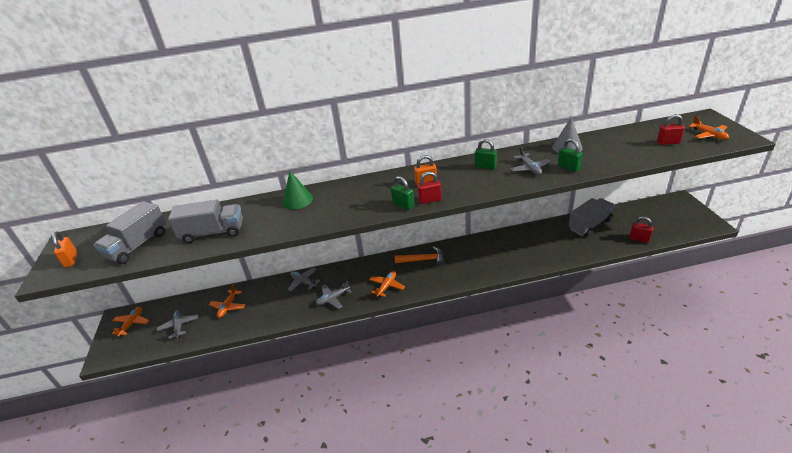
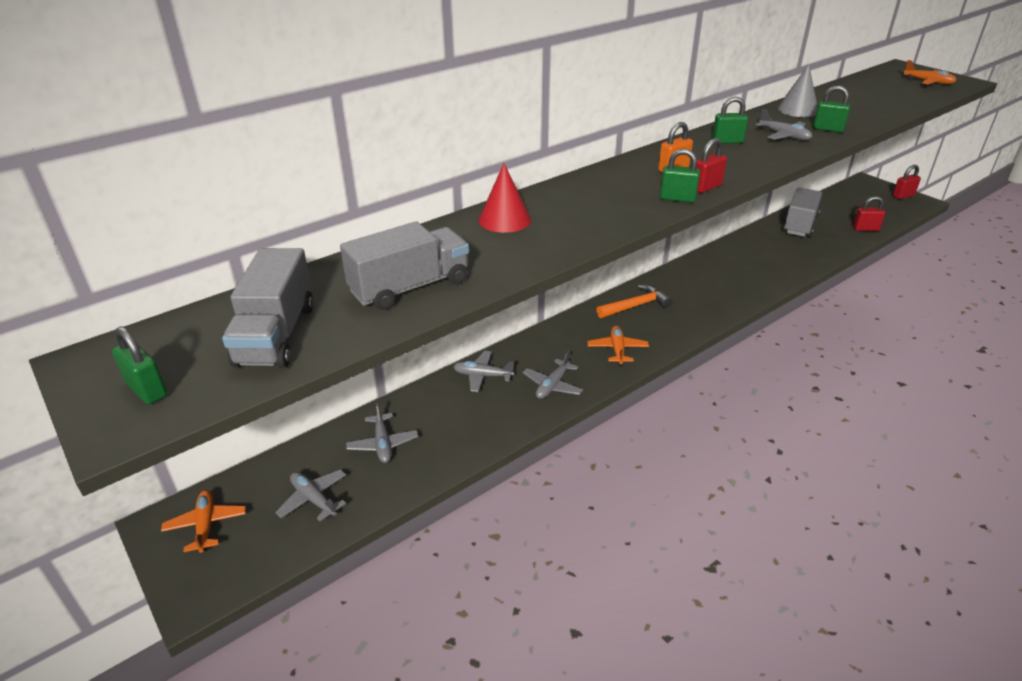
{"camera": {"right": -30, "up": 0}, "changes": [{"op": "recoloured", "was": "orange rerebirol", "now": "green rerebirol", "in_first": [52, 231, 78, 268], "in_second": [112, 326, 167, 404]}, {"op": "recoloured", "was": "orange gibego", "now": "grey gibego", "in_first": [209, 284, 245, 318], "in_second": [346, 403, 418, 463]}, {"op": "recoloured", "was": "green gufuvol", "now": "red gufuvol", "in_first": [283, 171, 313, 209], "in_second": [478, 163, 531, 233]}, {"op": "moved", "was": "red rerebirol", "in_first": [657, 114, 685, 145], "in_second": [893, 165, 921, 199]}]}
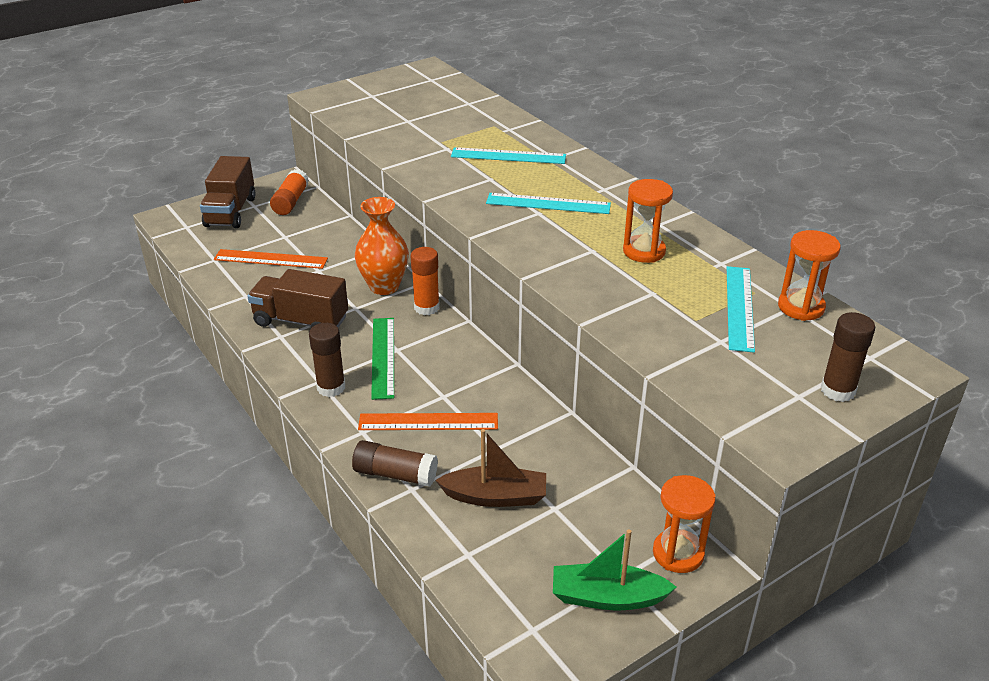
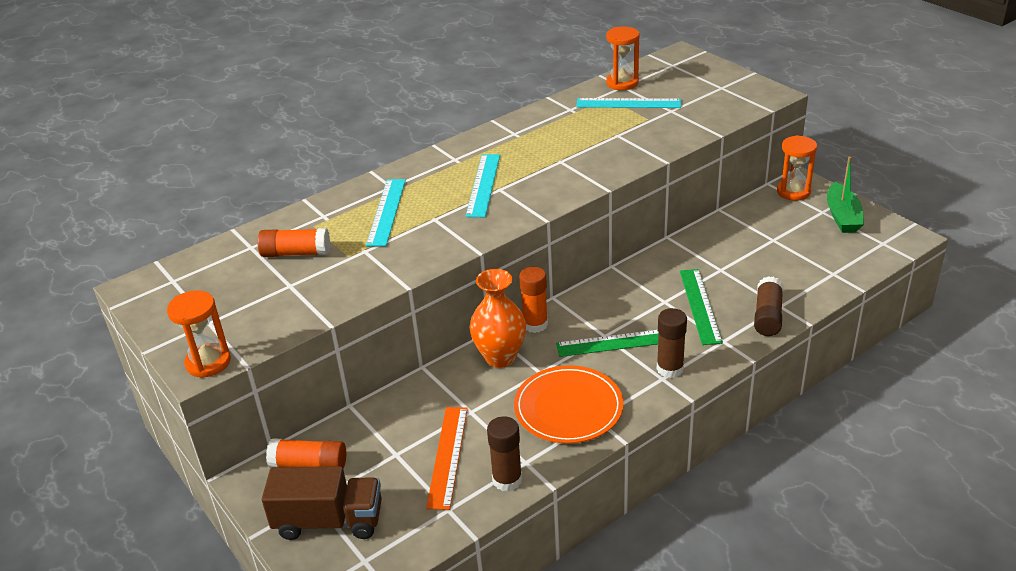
{"camera": {"right": -90, "up": 0}, "changes": [{"op": "moved", "was": "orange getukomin", "in_first": [623, 179, 673, 263], "in_second": [167, 290, 231, 378]}, {"op": "added", "now": "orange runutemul", "in_second": [258, 228, 330, 257]}, {"op": "moved", "was": "brown runutemul", "in_first": [821, 312, 875, 402], "in_second": [487, 416, 522, 491]}, {"op": "replaced", "was": "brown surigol", "now": "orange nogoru", "in_first": [247, 269, 348, 329], "in_second": [514, 365, 624, 443]}, {"op": "recoloured", "was": "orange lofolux", "now": "green lofolux", "in_first": [358, 413, 498, 430], "in_second": [680, 269, 723, 345]}, {"op": "removed", "was": "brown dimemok", "in_first": [435, 429, 546, 507]}]}
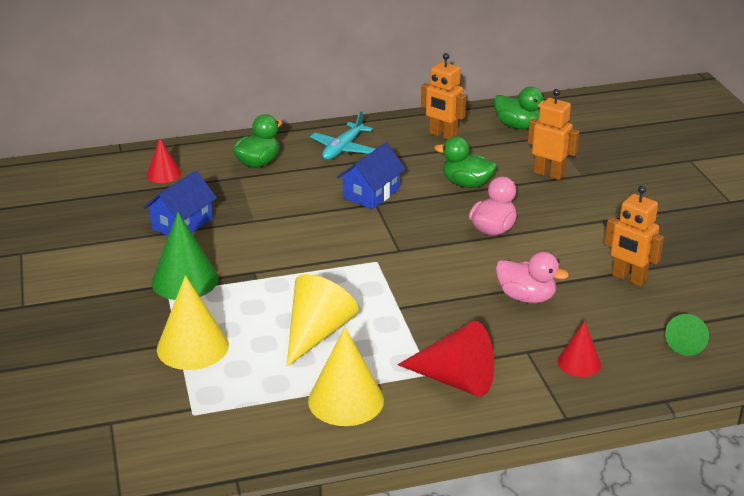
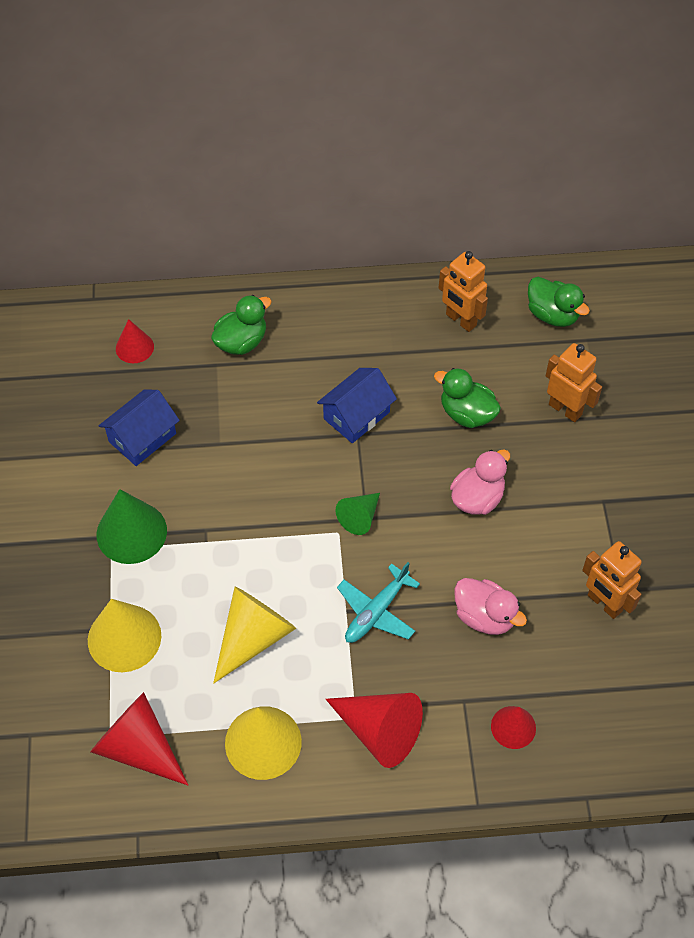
{"camera": {"right": 10, "up": 25}, "changes": [{"op": "added", "now": "red gufuvol", "in_second": [90, 692, 188, 785]}, {"op": "moved", "was": "green gufuvol", "in_first": [665, 314, 709, 356], "in_second": [336, 493, 380, 535]}, {"op": "moved", "was": "turquoise gibego", "in_first": [310, 111, 375, 160], "in_second": [337, 562, 420, 643]}]}
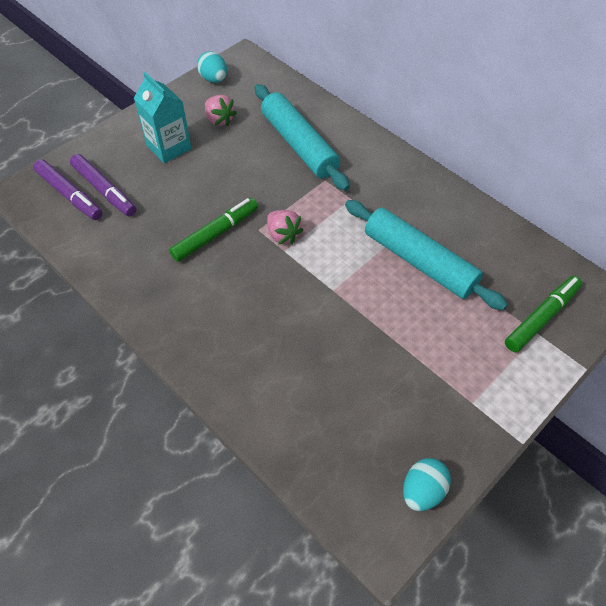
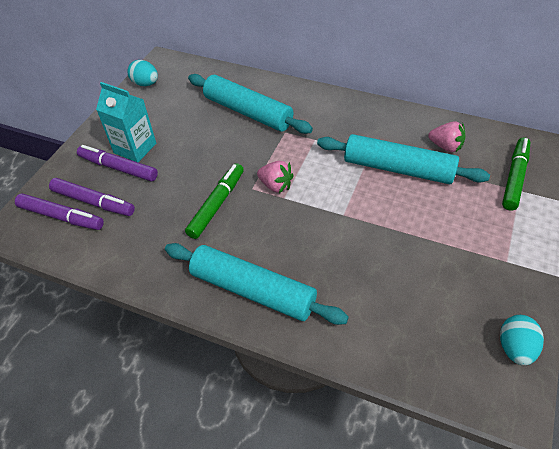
{"camera": {"right": -20, "up": -5}, "changes": [{"op": "added", "now": "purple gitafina", "in_second": [77, 145, 158, 182]}, {"op": "added", "now": "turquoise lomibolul", "in_second": [165, 243, 349, 325]}, {"op": "moved", "was": "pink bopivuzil", "in_first": [205, 95, 237, 126], "in_second": [428, 121, 465, 152]}]}
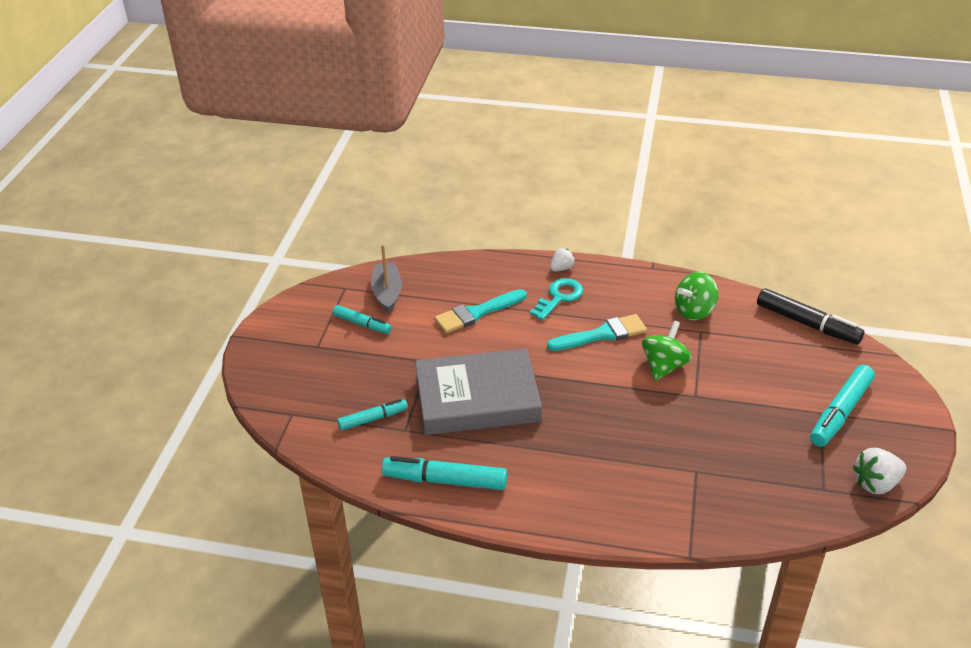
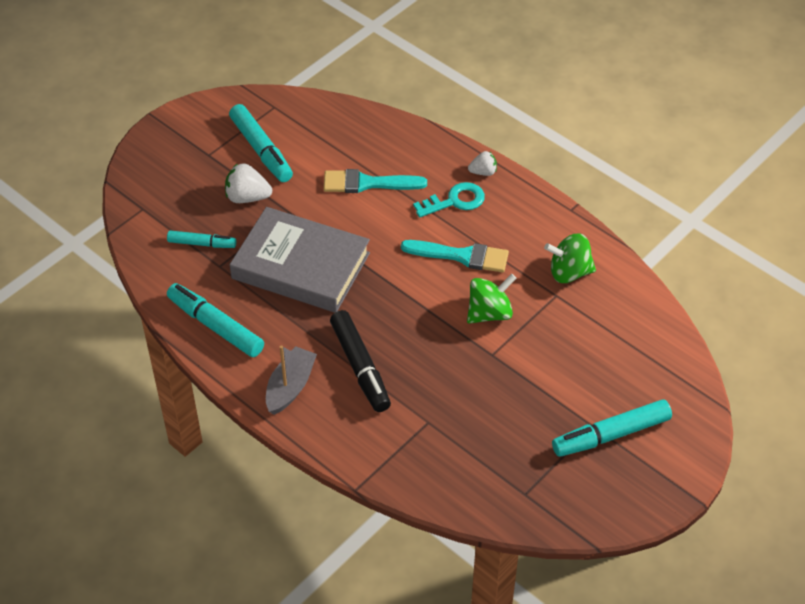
{"camera": {"right": 30, "up": 10}, "changes": [{"op": "moved", "was": "white bopivuzil", "in_first": [853, 448, 906, 494], "in_second": [225, 163, 272, 203]}, {"op": "resized", "was": "turquoise gitafina", "in_first": [333, 305, 392, 334], "in_second": [229, 104, 293, 182], "ratio": 1.65}, {"op": "moved", "was": "grey dimemok", "in_first": [371, 244, 402, 313], "in_second": [266, 345, 317, 415]}, {"op": "moved", "was": "black gitafina", "in_first": [757, 288, 864, 344], "in_second": [330, 310, 391, 412]}]}
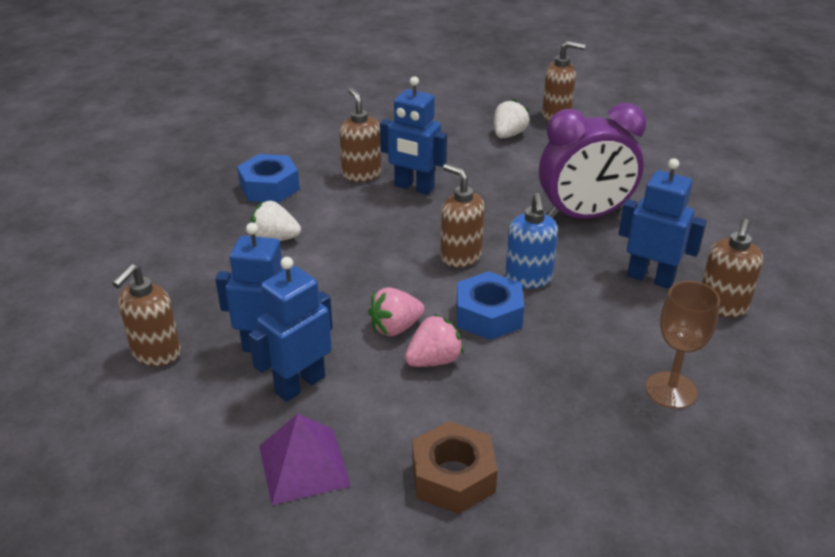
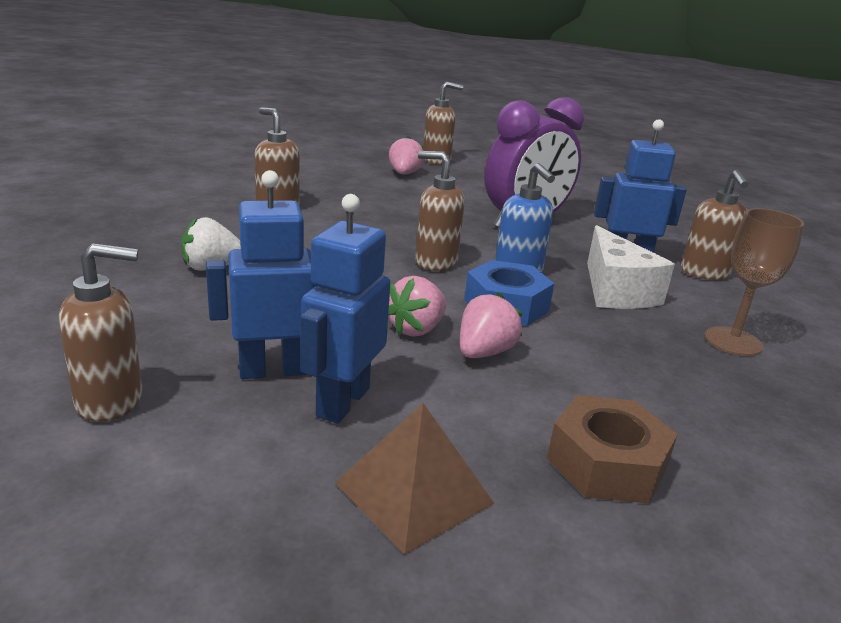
{"camera": {"right": -25, "up": -10}, "changes": [{"op": "turned", "was": "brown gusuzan", "in_first": [112, 264, 181, 366], "in_second": [59, 243, 142, 422], "clockwise": -105}, {"op": "recoloured", "was": "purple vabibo", "now": "brown vabibo", "in_first": [259, 414, 351, 505], "in_second": [335, 403, 494, 554]}, {"op": "recoloured", "was": "white bopivuzil", "now": "pink bopivuzil", "in_first": [494, 99, 529, 139], "in_second": [389, 136, 424, 175]}, {"op": "added", "now": "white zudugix", "in_second": [587, 225, 675, 309]}, {"op": "removed", "was": "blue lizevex", "in_first": [237, 154, 300, 203]}, {"op": "removed", "was": "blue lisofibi", "in_first": [380, 76, 447, 195]}]}
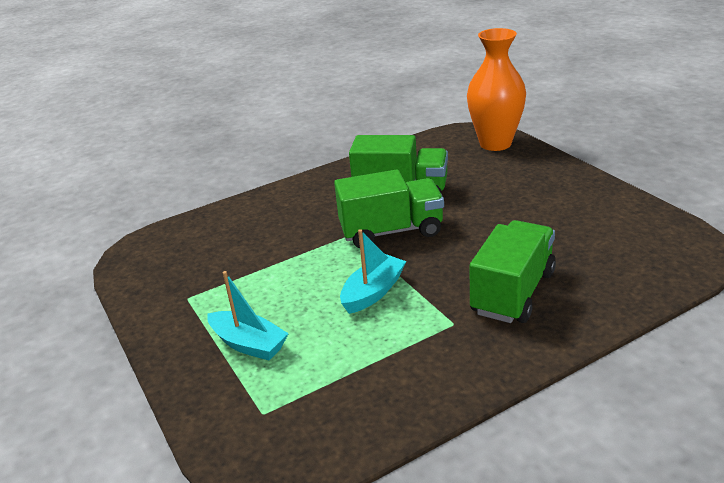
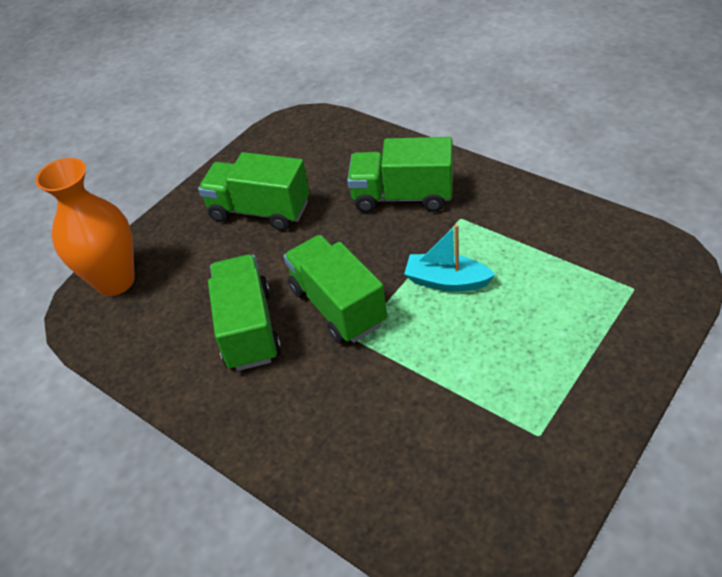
{"camera": {"right": -110, "up": 15}, "changes": [{"op": "added", "now": "green surigol", "in_second": [198, 152, 310, 231]}, {"op": "removed", "was": "turquoise dimemok", "in_first": [207, 271, 289, 361]}]}
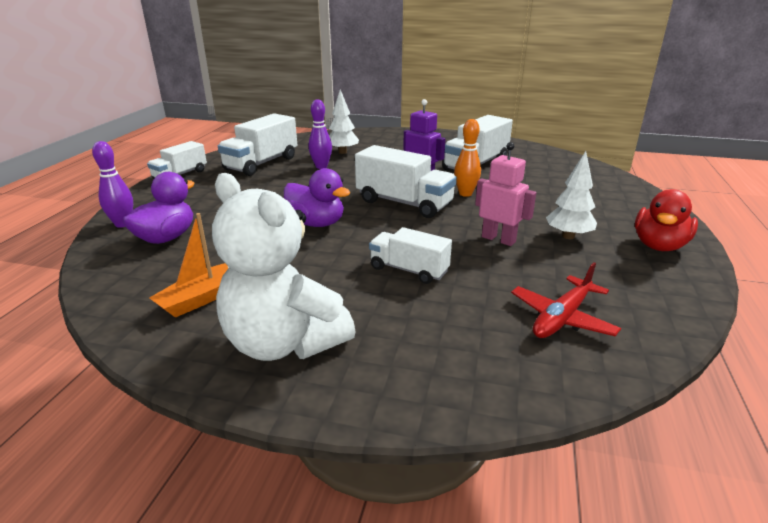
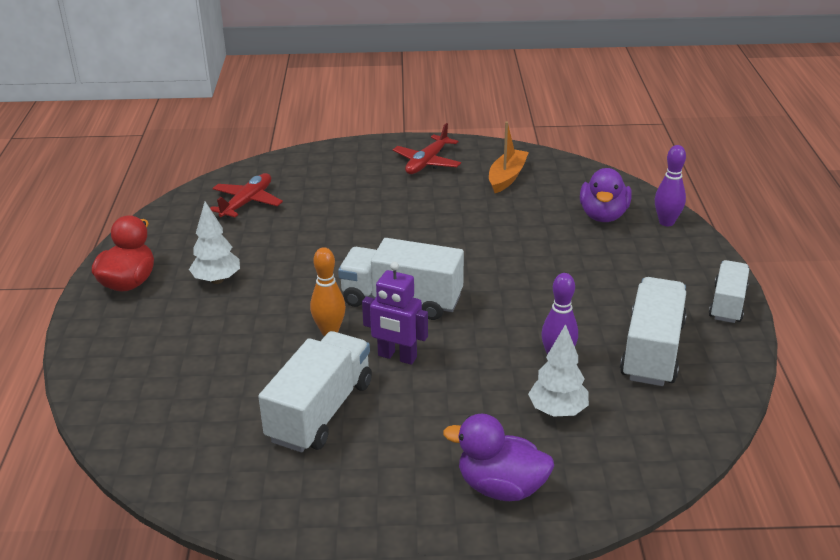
{"camera": {"right": 165, "up": 5}, "changes": [{"op": "replaced", "was": "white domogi", "now": "red gibego", "in_first": [212, 173, 356, 361], "in_second": [393, 123, 461, 174]}, {"op": "moved", "was": "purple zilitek", "in_first": [284, 168, 351, 227], "in_second": [443, 414, 554, 501]}, {"op": "removed", "was": "white surigol", "in_first": [369, 227, 452, 284]}, {"op": "removed", "was": "pink lisofibi", "in_first": [475, 142, 536, 246]}]}
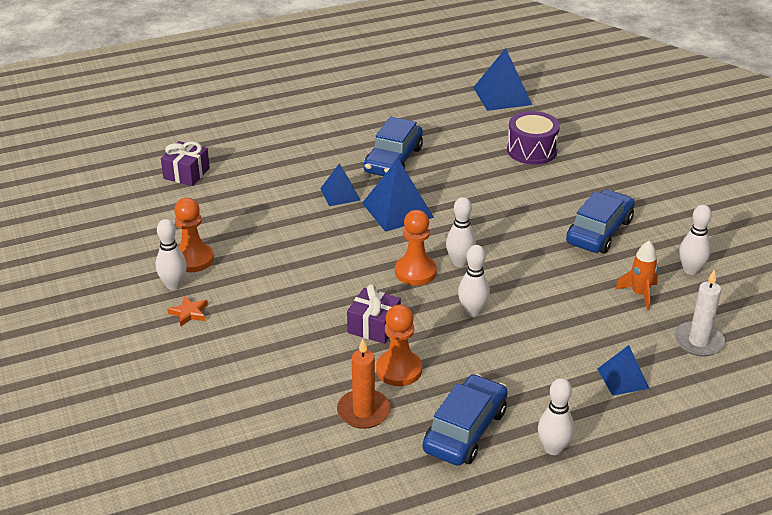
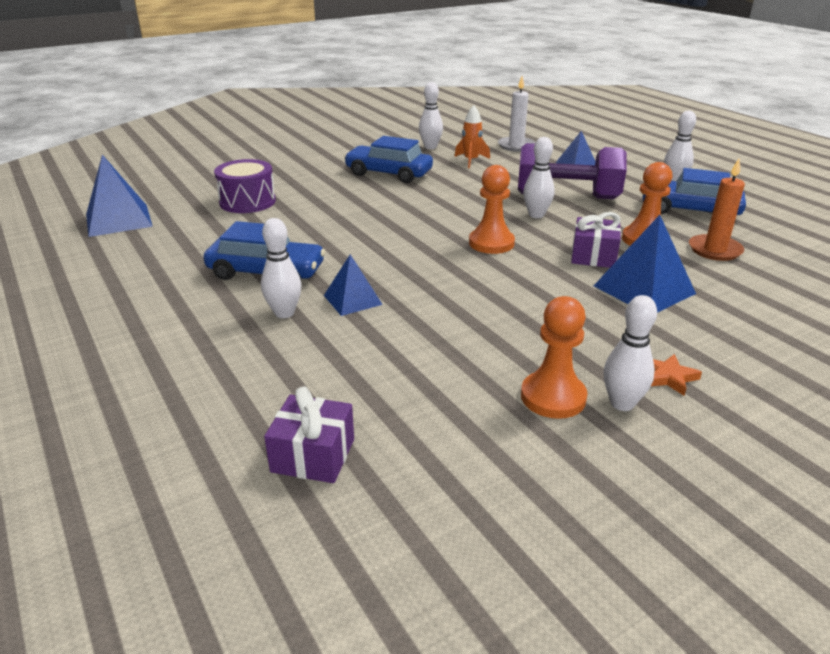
{"camera": {"right": -100, "up": -5}, "changes": [{"op": "moved", "was": "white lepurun", "in_first": [446, 197, 476, 267], "in_second": [261, 218, 302, 318]}, {"op": "added", "now": "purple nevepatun", "in_second": [518, 143, 627, 199]}, {"op": "moved", "was": "blue vabibo", "in_first": [362, 159, 434, 232], "in_second": [594, 215, 696, 313]}]}
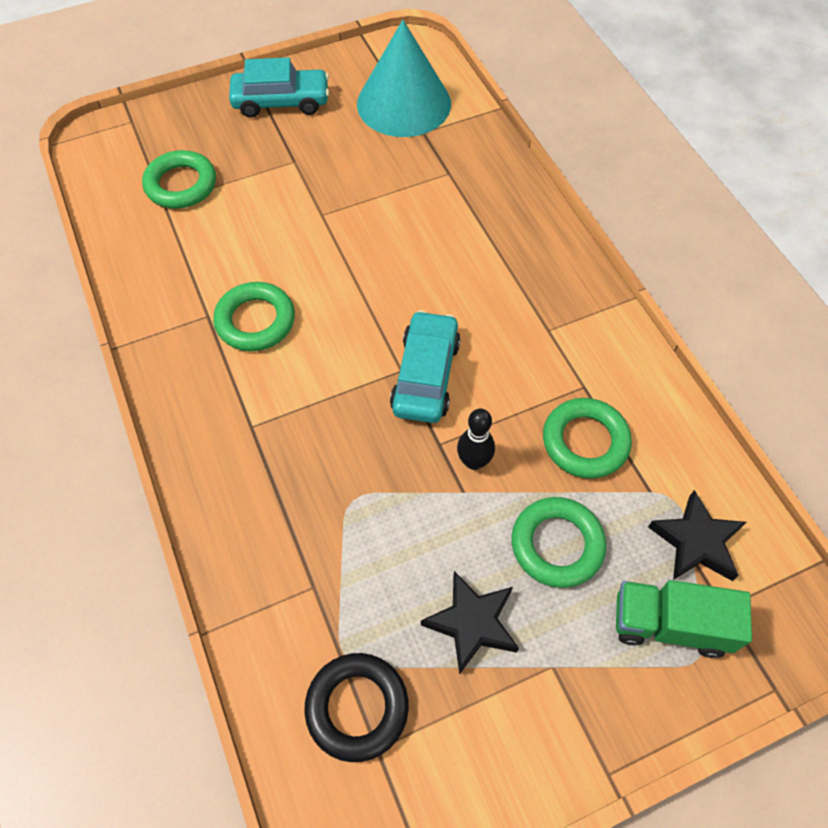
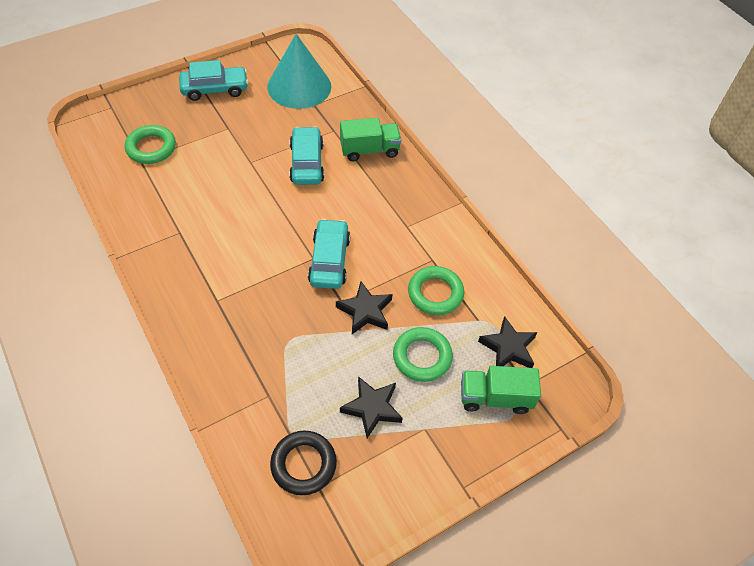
{"camera": {"right": -10, "up": -5}, "changes": [{"op": "added", "now": "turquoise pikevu", "in_second": [289, 126, 324, 185]}, {"op": "replaced", "was": "black lepurun", "now": "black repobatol", "in_first": [457, 409, 495, 470], "in_second": [336, 282, 393, 334]}, {"op": "added", "now": "green surigol", "in_second": [340, 118, 401, 161]}, {"op": "removed", "was": "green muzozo", "in_first": [213, 282, 295, 351]}]}
